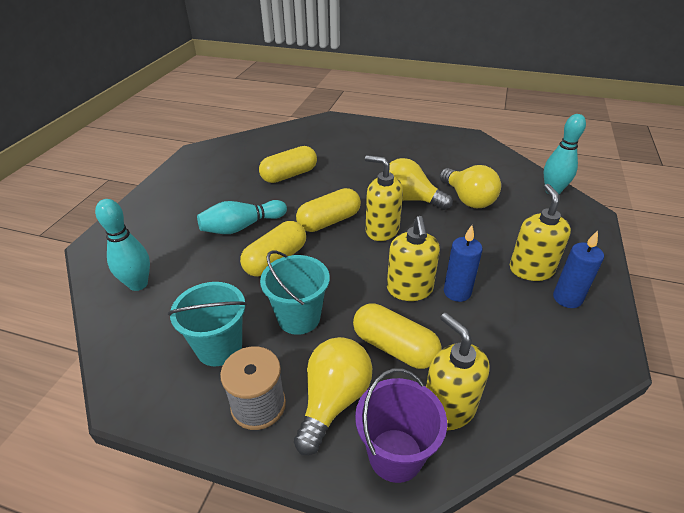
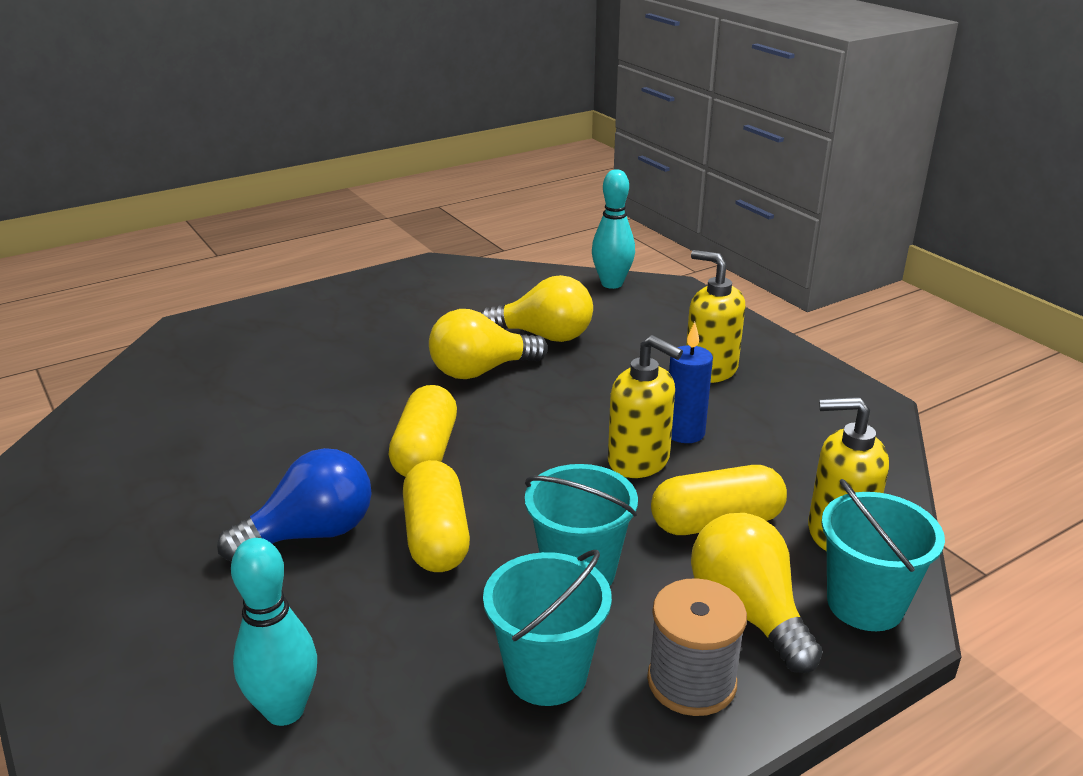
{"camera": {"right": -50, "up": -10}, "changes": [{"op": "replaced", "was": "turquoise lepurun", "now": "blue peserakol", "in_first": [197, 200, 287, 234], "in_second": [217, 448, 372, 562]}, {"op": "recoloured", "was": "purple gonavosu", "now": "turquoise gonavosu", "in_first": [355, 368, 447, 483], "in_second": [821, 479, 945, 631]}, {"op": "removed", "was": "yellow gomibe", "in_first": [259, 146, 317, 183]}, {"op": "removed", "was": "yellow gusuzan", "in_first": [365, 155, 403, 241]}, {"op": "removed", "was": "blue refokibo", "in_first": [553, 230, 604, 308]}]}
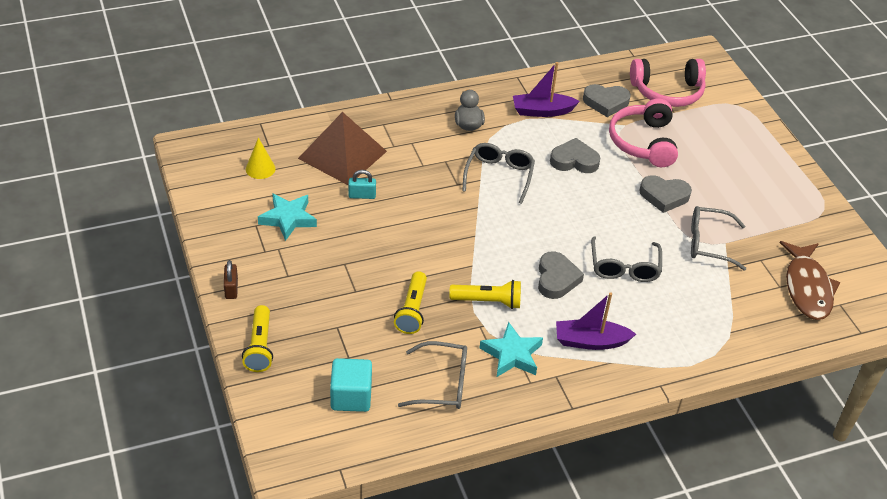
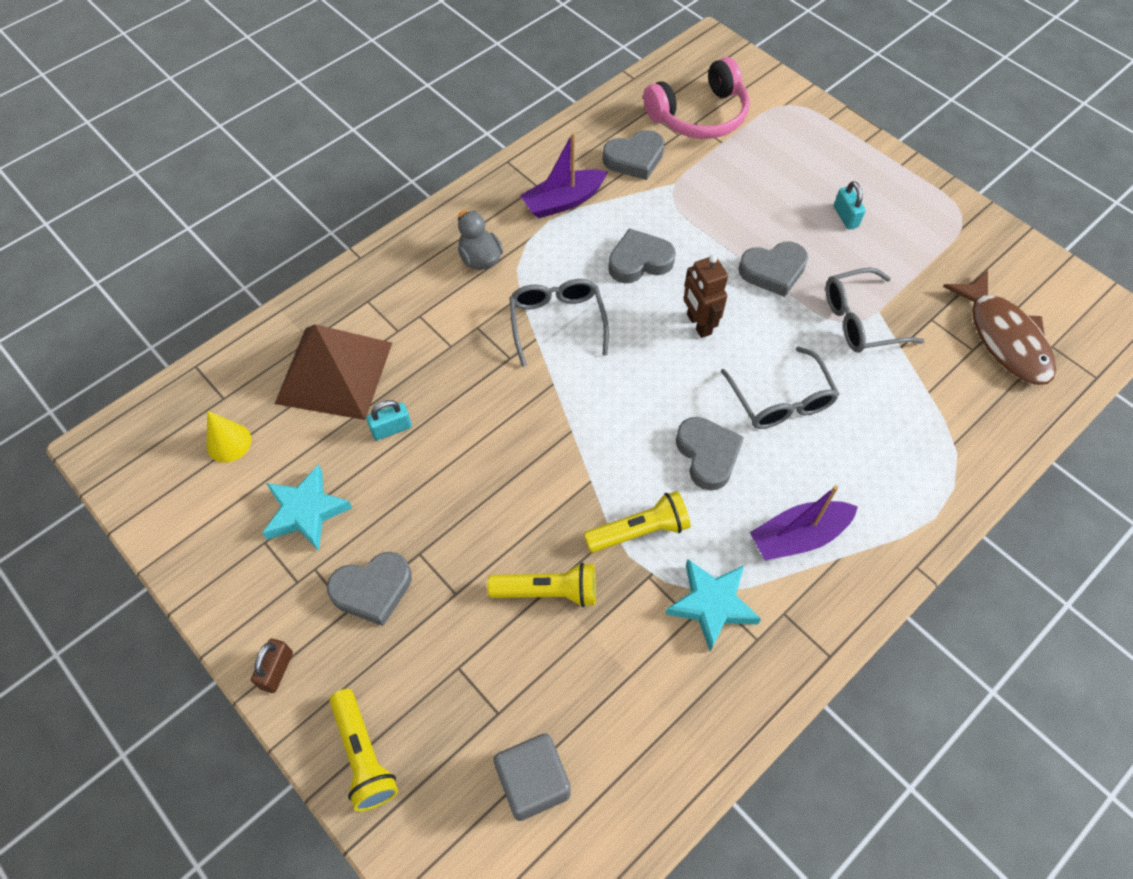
{"camera": {"right": -20, "up": 15}, "changes": [{"op": "turned", "was": "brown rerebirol", "in_first": [224, 260, 238, 299], "in_second": [251, 639, 293, 693], "clockwise": 45}, {"op": "added", "now": "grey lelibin", "in_second": [327, 552, 412, 626]}, {"op": "turned", "was": "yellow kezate", "in_first": [394, 271, 427, 334], "in_second": [487, 563, 596, 607], "clockwise": -75}, {"op": "recoloured", "was": "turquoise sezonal", "now": "grey sezonal", "in_first": [330, 358, 372, 412], "in_second": [493, 733, 571, 821]}, {"op": "added", "now": "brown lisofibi", "in_second": [683, 255, 728, 338]}, {"op": "added", "now": "turquoise rerebirol", "in_second": [834, 181, 866, 229]}, {"op": "removed", "was": "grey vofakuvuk", "in_first": [398, 341, 467, 409]}, {"op": "removed", "was": "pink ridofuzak", "in_first": [609, 98, 678, 167]}]}
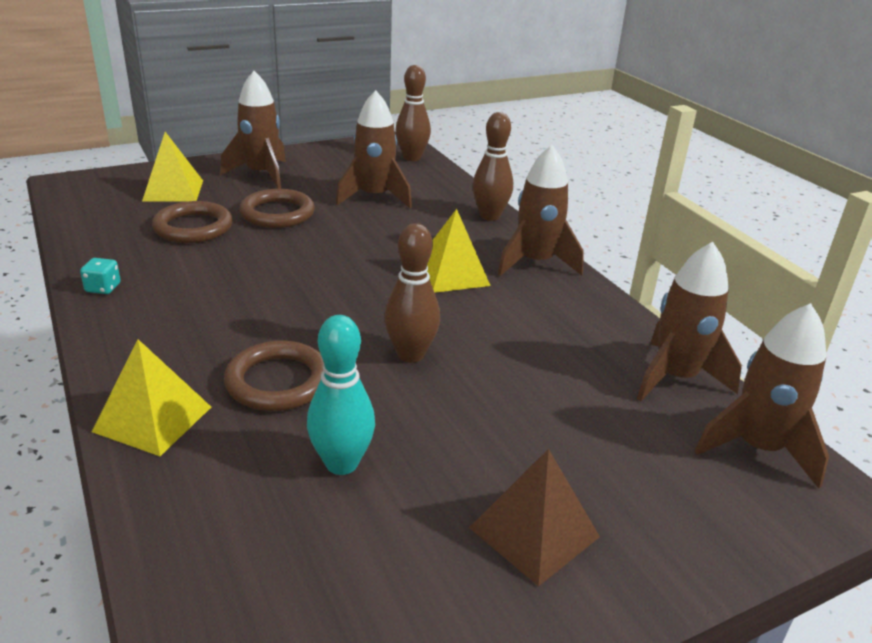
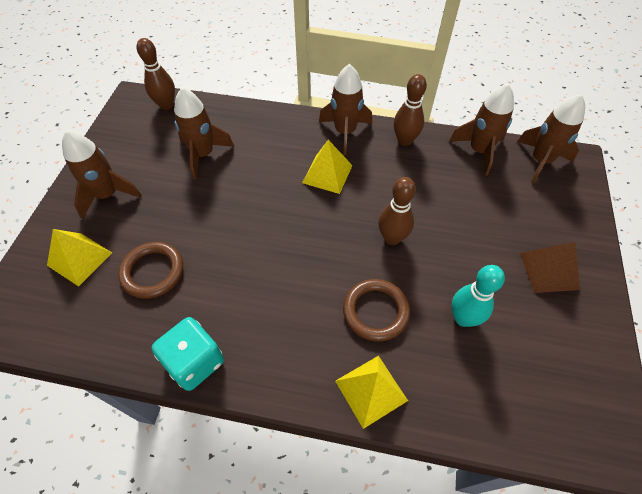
{"camera": {"right": -50, "up": 25}, "changes": [{"op": "resized", "was": "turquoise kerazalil", "in_first": [80, 258, 121, 294], "in_second": [152, 317, 224, 391], "ratio": 2.17}, {"op": "moved", "was": "brown lepurun", "in_first": [473, 112, 513, 221], "in_second": [394, 74, 427, 146]}, {"op": "removed", "was": "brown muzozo", "in_first": [239, 189, 315, 228]}]}
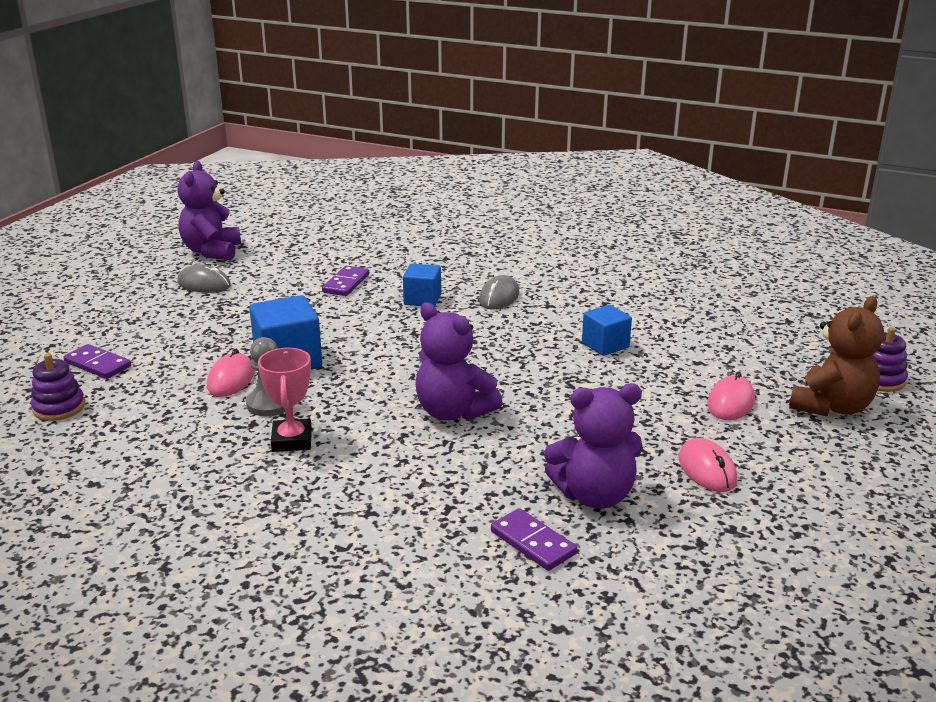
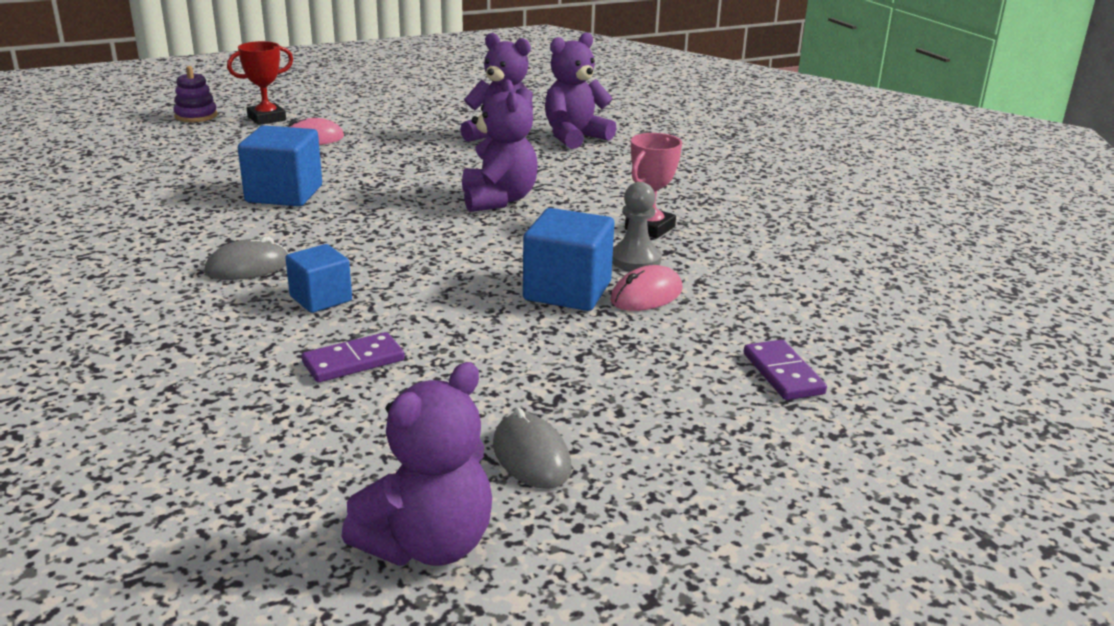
{"camera": {"right": -140, "up": 0}, "changes": [{"op": "replaced", "was": "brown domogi", "now": "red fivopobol", "in_first": [789, 296, 884, 417], "in_second": [227, 41, 293, 125]}, {"op": "resized", "was": "blue sezonal", "in_first": [582, 305, 632, 356], "in_second": [238, 125, 322, 206], "ratio": 1.58}, {"op": "replaced", "was": "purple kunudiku", "now": "purple domogi", "in_first": [491, 508, 577, 571], "in_second": [545, 32, 616, 149]}, {"op": "removed", "was": "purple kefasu", "in_first": [31, 353, 85, 421]}, {"op": "removed", "was": "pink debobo", "in_first": [679, 438, 737, 492]}]}
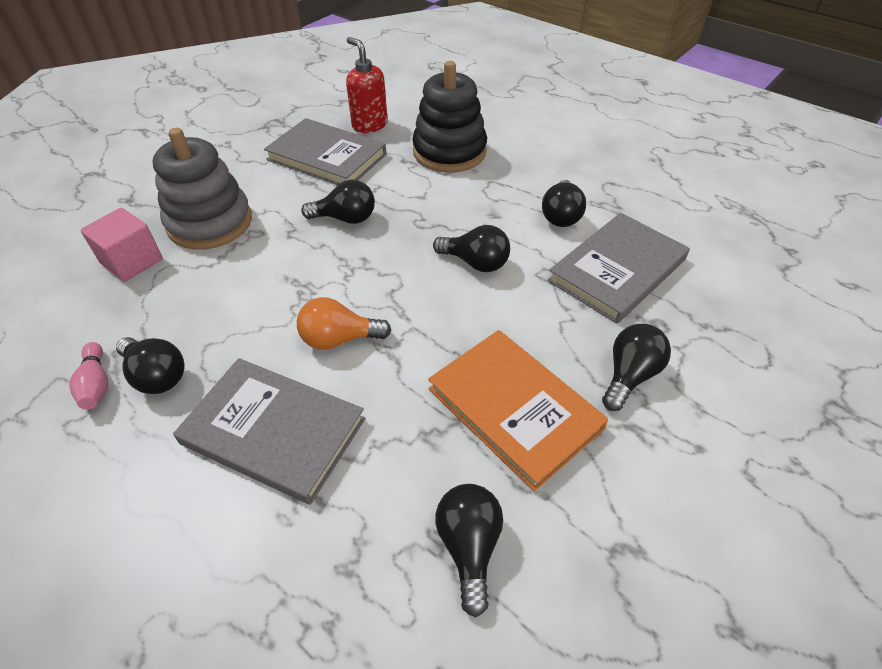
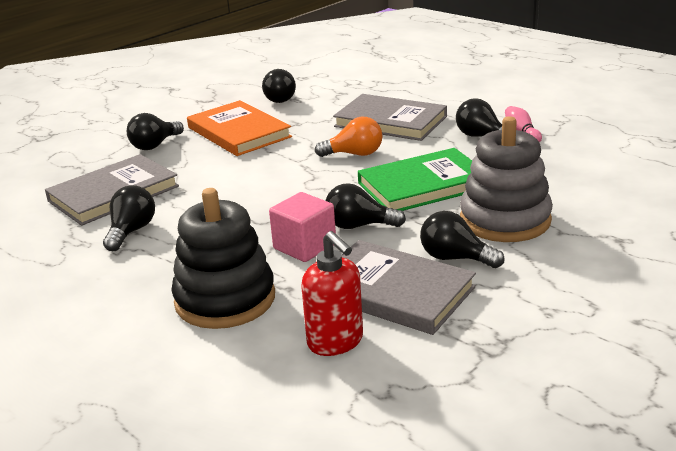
{"camera": {"right": -175, "up": -20}, "changes": [{"op": "moved", "was": "pink sezonal", "in_first": [81, 208, 162, 282], "in_second": [269, 192, 336, 262]}, {"op": "added", "now": "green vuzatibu", "in_second": [358, 148, 472, 211]}, {"op": "moved", "was": "black peserakol", "in_first": [433, 225, 510, 272], "in_second": [420, 211, 504, 268]}]}
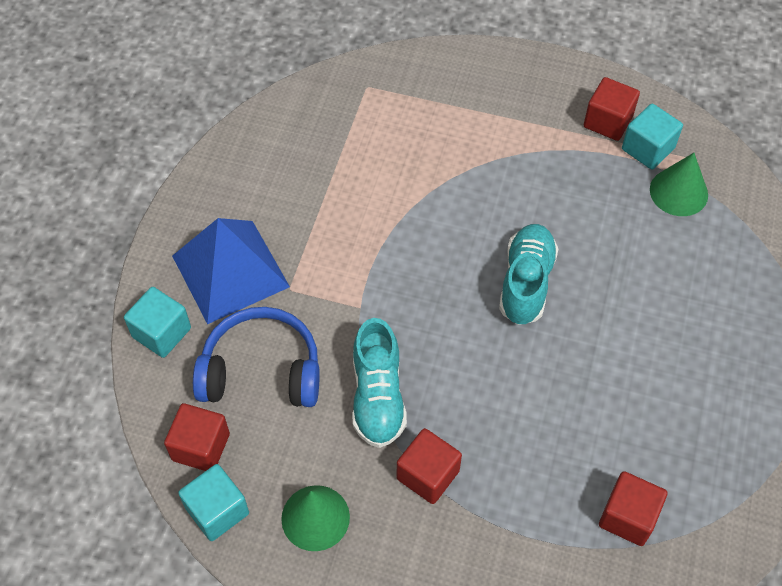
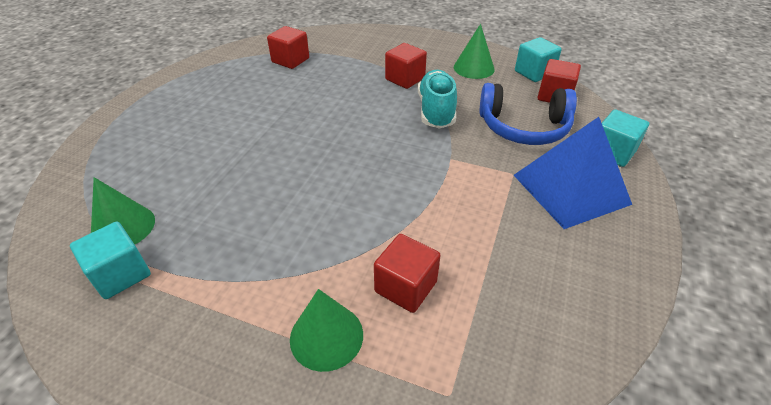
{"camera": {"right": -175, "up": -15}, "changes": [{"op": "added", "now": "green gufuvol", "in_second": [290, 289, 363, 372]}, {"op": "moved", "was": "red sezonal", "in_first": [584, 77, 640, 141], "in_second": [374, 234, 441, 313]}, {"op": "removed", "was": "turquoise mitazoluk", "in_first": [499, 224, 558, 325]}]}
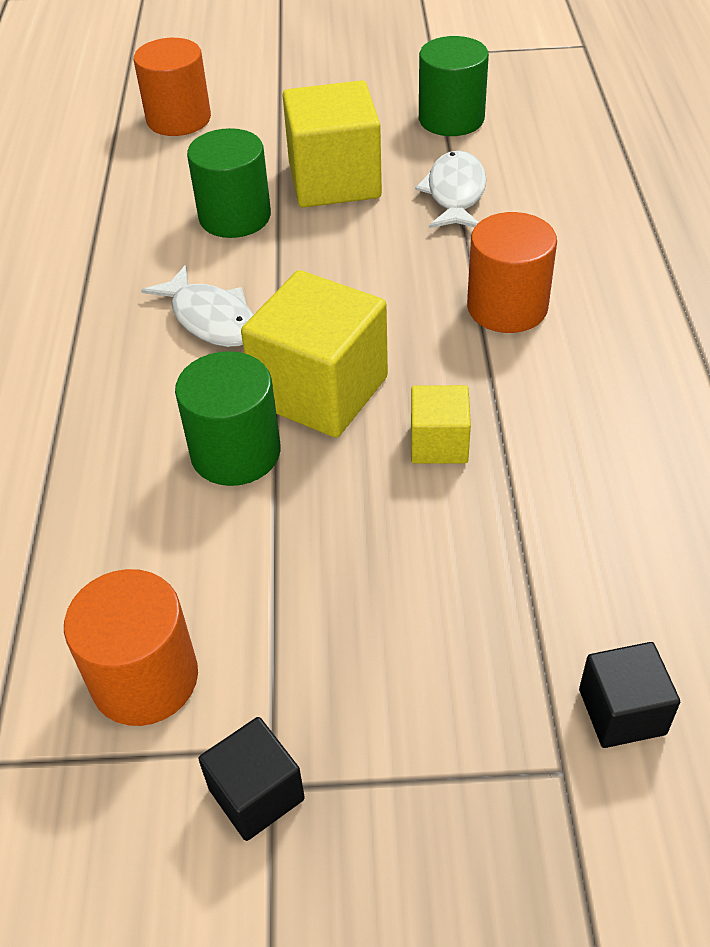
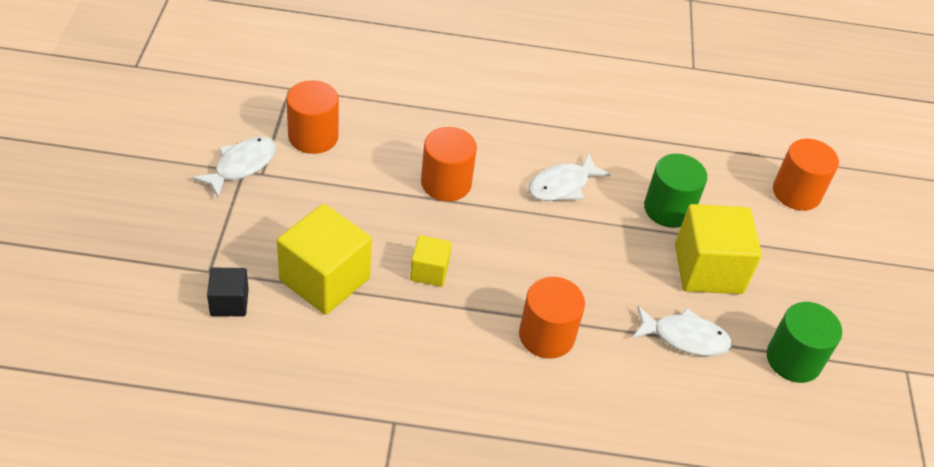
{"camera": {"right": 90, "up": 0}, "changes": [{"op": "replaced", "was": "black sezonal", "now": "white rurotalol", "in_first": [199, 717, 305, 841], "in_second": [192, 137, 276, 198]}, {"op": "moved", "was": "yellow sezonal", "in_first": [241, 270, 388, 438], "in_second": [277, 204, 372, 315]}, {"op": "recoloured", "was": "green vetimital", "now": "orange vetimital", "in_first": [175, 351, 280, 486], "in_second": [421, 127, 477, 201]}]}
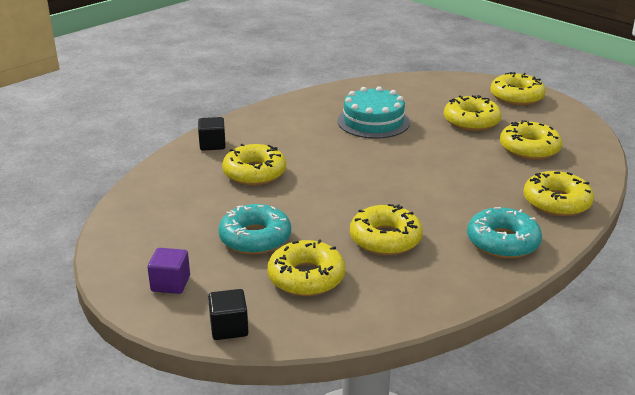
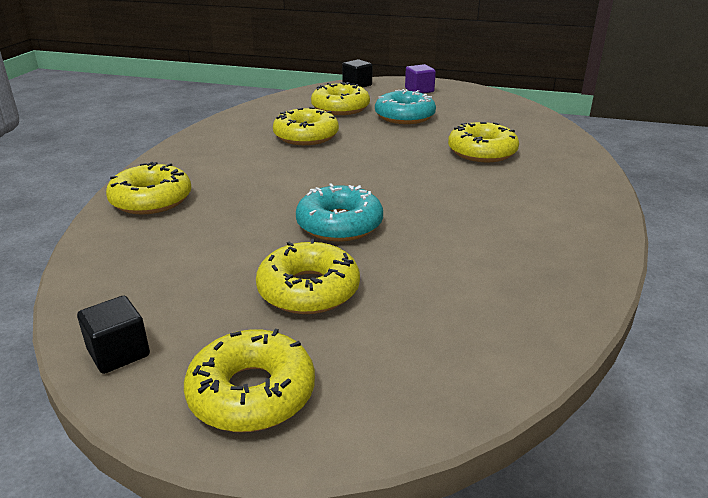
{"camera": {"right": 150, "up": 0}, "changes": [{"op": "moved", "was": "black sezonal", "in_first": [198, 117, 226, 151], "in_second": [77, 296, 150, 374]}, {"op": "moved", "was": "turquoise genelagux", "in_first": [467, 207, 542, 258], "in_second": [296, 183, 383, 241]}, {"op": "removed", "was": "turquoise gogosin", "in_first": [337, 86, 410, 139]}, {"op": "removed", "was": "yellow genelagux", "in_first": [500, 120, 562, 160]}]}
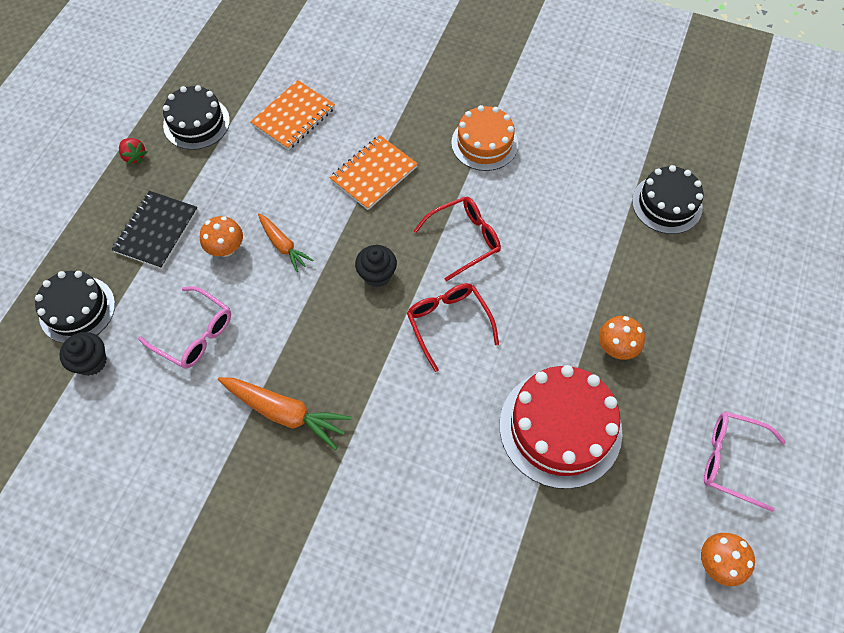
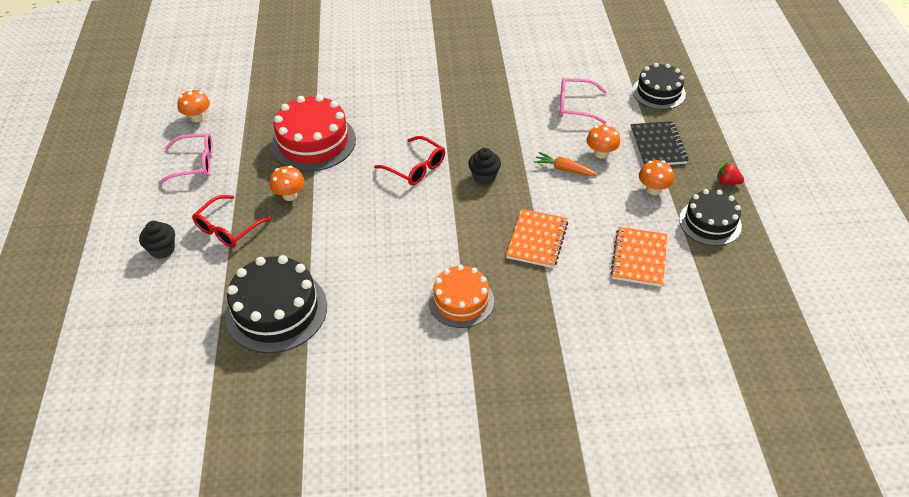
{"camera": {"right": 155, "up": -15}, "changes": [{"op": "moved", "was": "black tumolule", "in_first": [59, 332, 107, 376], "in_second": [139, 221, 175, 259]}, {"op": "moved", "was": "red vofakuvuk", "in_first": [414, 196, 501, 282], "in_second": [192, 195, 272, 248]}, {"op": "resized", "was": "black gogosin", "in_first": [632, 165, 704, 234], "in_second": [225, 255, 327, 353], "ratio": 1.53}, {"op": "added", "now": "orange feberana", "in_second": [639, 160, 674, 195]}, {"op": "removed", "was": "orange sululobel", "in_first": [218, 377, 352, 450]}]}
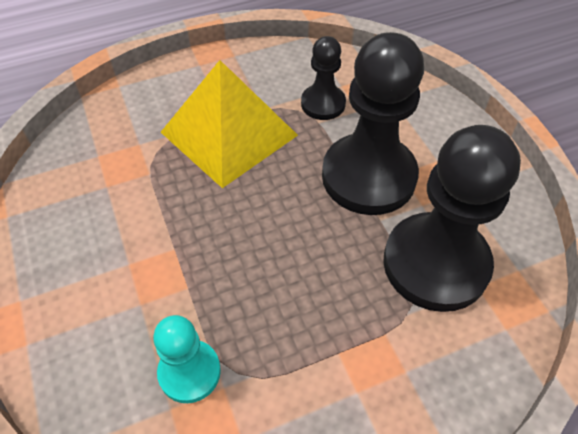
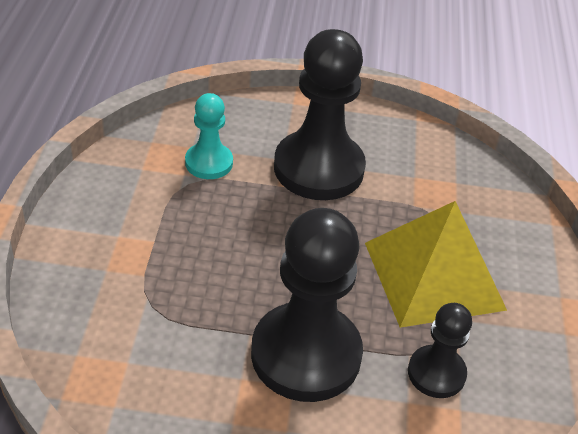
{"camera": {"right": 115, "up": -10}, "changes": [{"op": "moved", "was": "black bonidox", "in_first": [383, 125, 521, 312], "in_second": [274, 29, 366, 200]}]}
